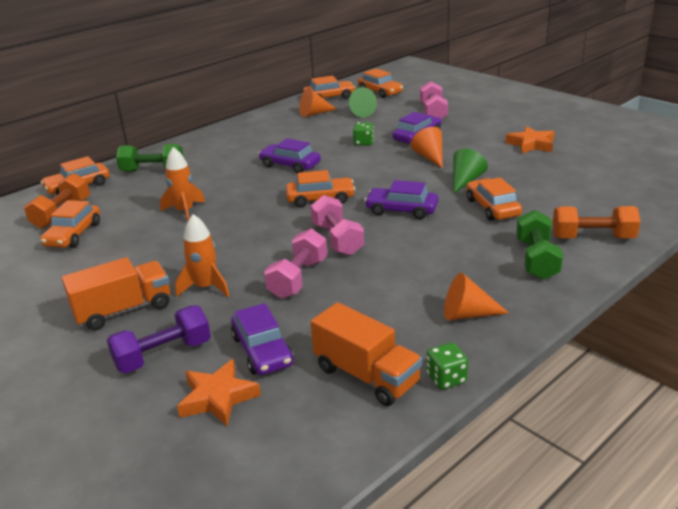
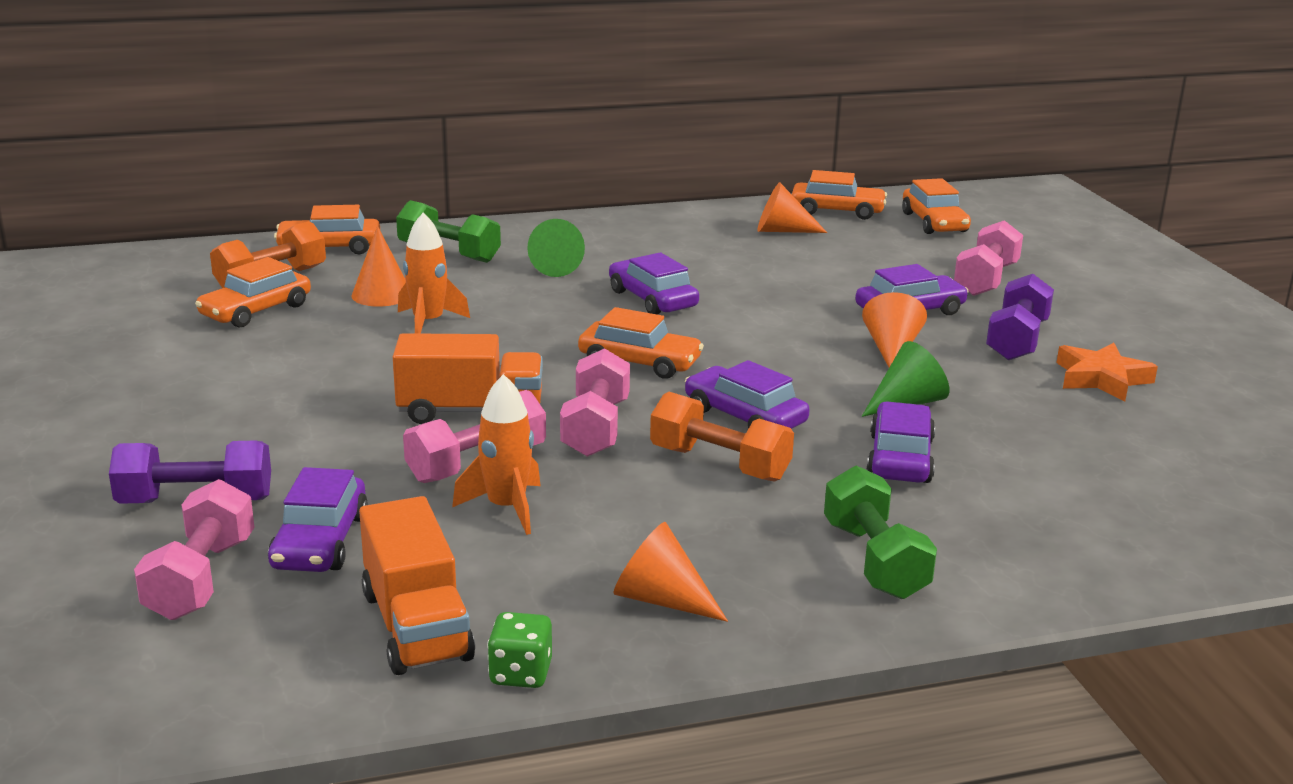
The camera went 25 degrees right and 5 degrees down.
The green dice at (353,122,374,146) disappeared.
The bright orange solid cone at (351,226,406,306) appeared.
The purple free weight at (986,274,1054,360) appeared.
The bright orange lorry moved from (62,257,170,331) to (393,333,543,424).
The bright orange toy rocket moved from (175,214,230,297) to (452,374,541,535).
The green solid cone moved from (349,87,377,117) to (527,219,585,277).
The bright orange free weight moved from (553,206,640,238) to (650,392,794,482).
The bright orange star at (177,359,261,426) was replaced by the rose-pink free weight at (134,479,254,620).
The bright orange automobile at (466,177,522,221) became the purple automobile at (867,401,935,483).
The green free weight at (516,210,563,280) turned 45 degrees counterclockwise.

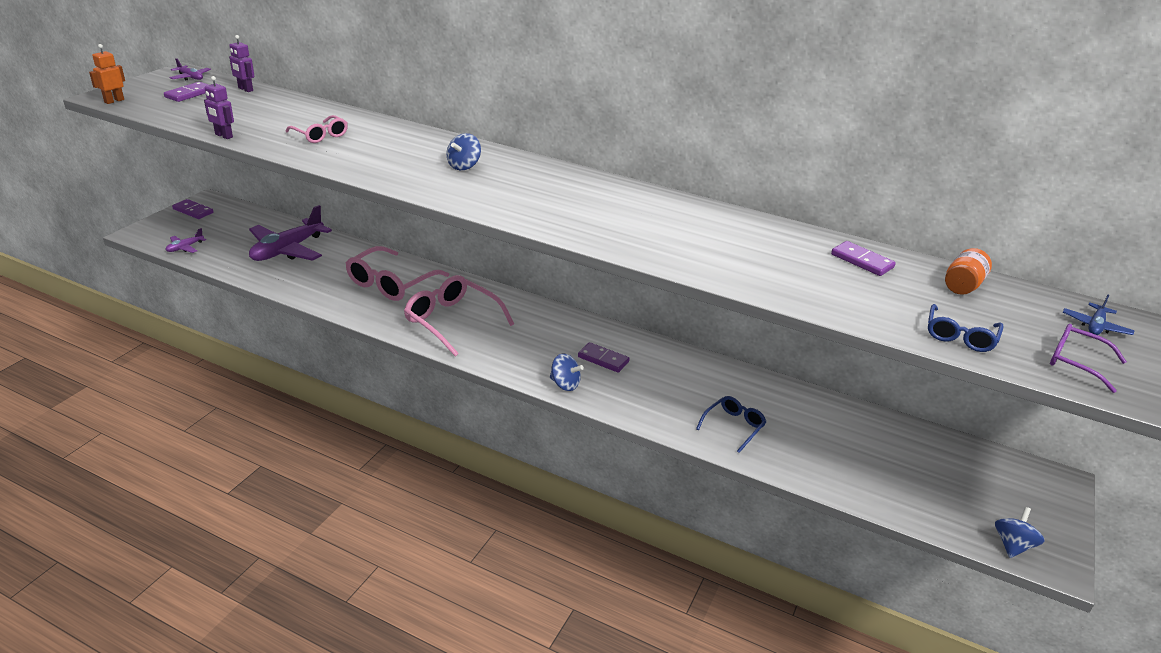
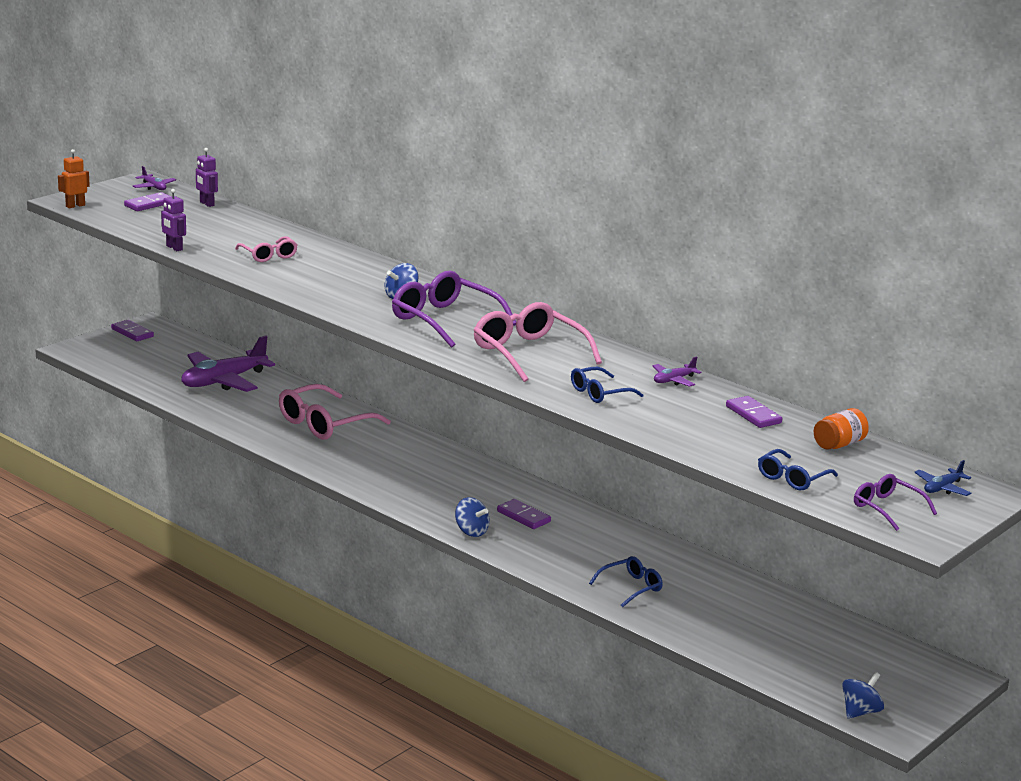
The camera went 15 degrees right and 10 degrees down.
The purple eyeglasses at (392,271,516,348) appeared.
The royal blue eyeglasses at (571,367,644,403) appeared.
The purple toy plane moved from (166,228,206,253) to (653,357,702,387).
The rose-pink eyeglasses moved from (404,275,514,357) to (474,302,602,382).

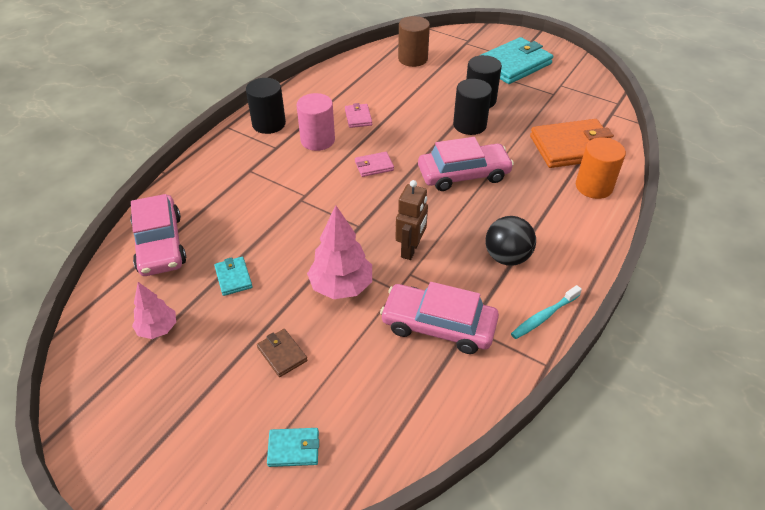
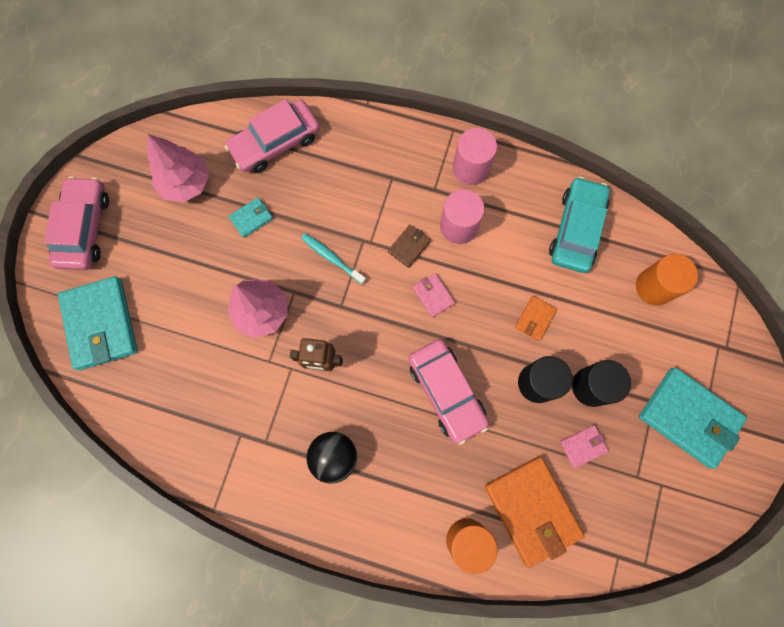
The camera went 75 degrees right and 30 degrees up.
The bright orange wallet at (515,296,557,341) appeared.
The turquoise automobile at (549,177,610,273) appeared.
The brown wallet moved from (257,329,308,377) to (388,225,431,268).
The rose-pink wallet moved from (345,103,372,128) to (560,425,608,468).
The rose-pink automobile moved from (380,282,499,354) to (44,176,109,270).
The turquoise dental brush moved from (511,285,582,339) to (301,233,366,285).
The jet-black cylinder shape at (246,78,286,134) became the rose-pink cylinder shape at (453,128,497,185).
The brown cylinder shape at (398,16,430,67) became the bright orange cylinder shape at (636,254,698,306).
The rose-pink tree at (132,282,176,339) changed to 1.61 times the size.
The turquoise wallet at (267,428,319,467) changed to 2.17 times the size.

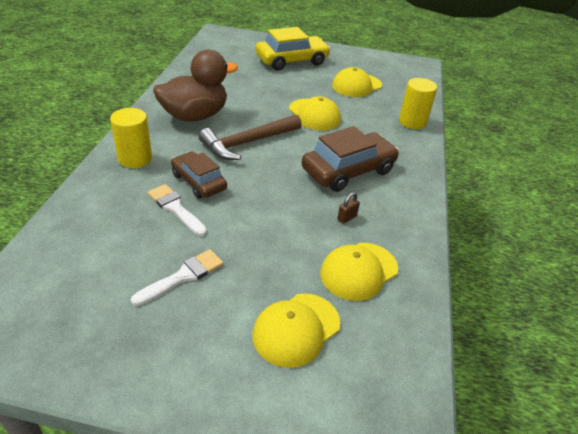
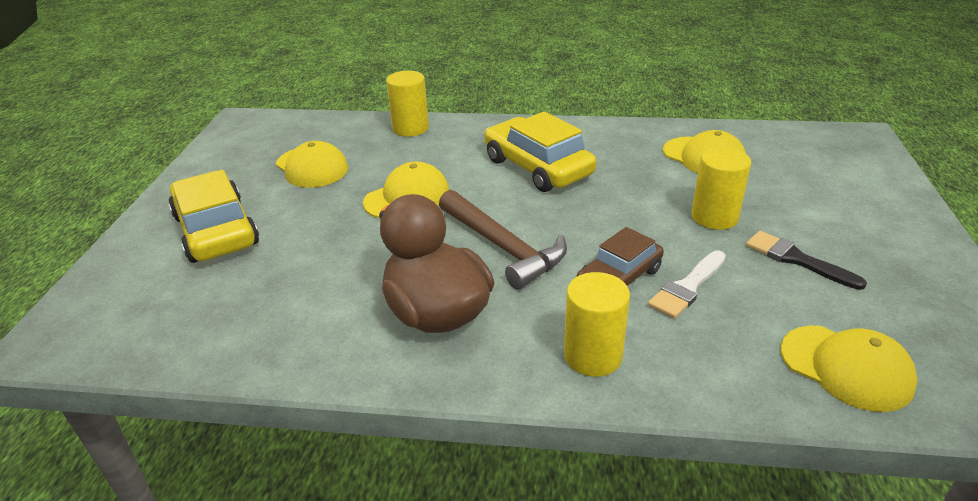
The camera went 90 degrees left and 5 degrees down.
The brown lock at (337,192,360,224) disappeared.
The bright yellow cylinder shape at (691,147,751,230) appeared.
The bright yellow peaked cap moved from (252,293,340,368) to (781,325,918,412).
The pure white paint brush at (131,249,223,306) became the jet-black paint brush at (746,231,867,290).
The brown automobile at (302,126,399,192) became the bright yellow automobile at (484,111,597,192).

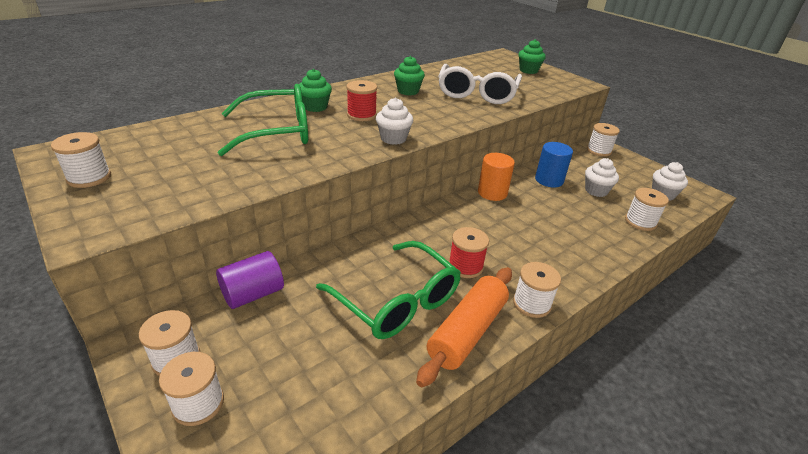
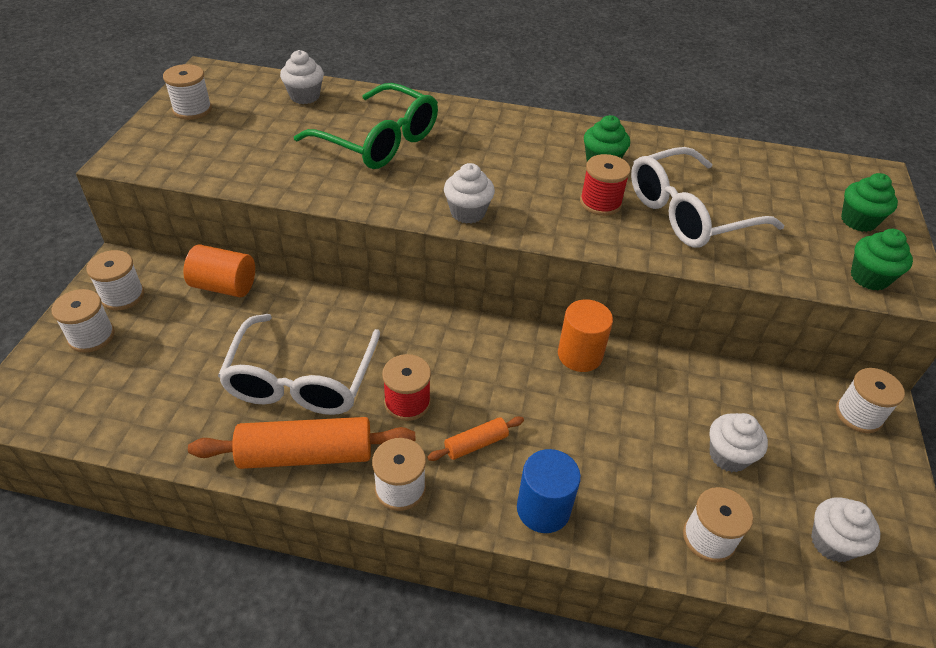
The camera went 50 degrees right and 10 degrees up.
The pure white muffin at (280,50,324,104) appeared.
The bright orange rolling pin at (427,416,524,461) appeared.
The green muffin moved from (299,69,332,112) to (851,229,913,290).
The scarlet reel of thread moved from (346,80,377,121) to (580,154,630,216).
The royal blue cylinder shape moved from (535,142,573,187) to (517,449,581,533).
The purple cylinder shape at (216,251,284,309) became the bright orange cylinder shape at (184,245,255,297).
The green eyeglasses at (316,241,461,339) became the pure white eyeglasses at (218,314,380,415).

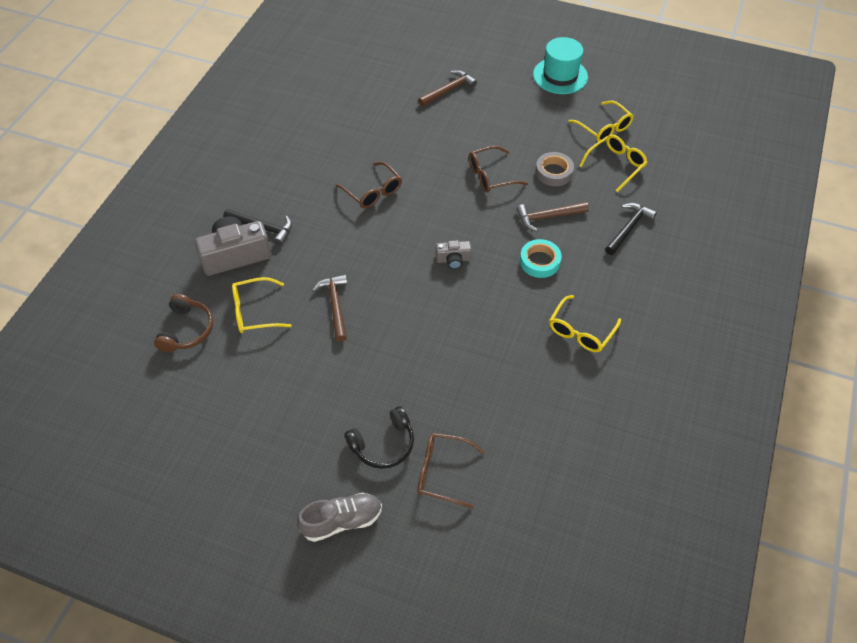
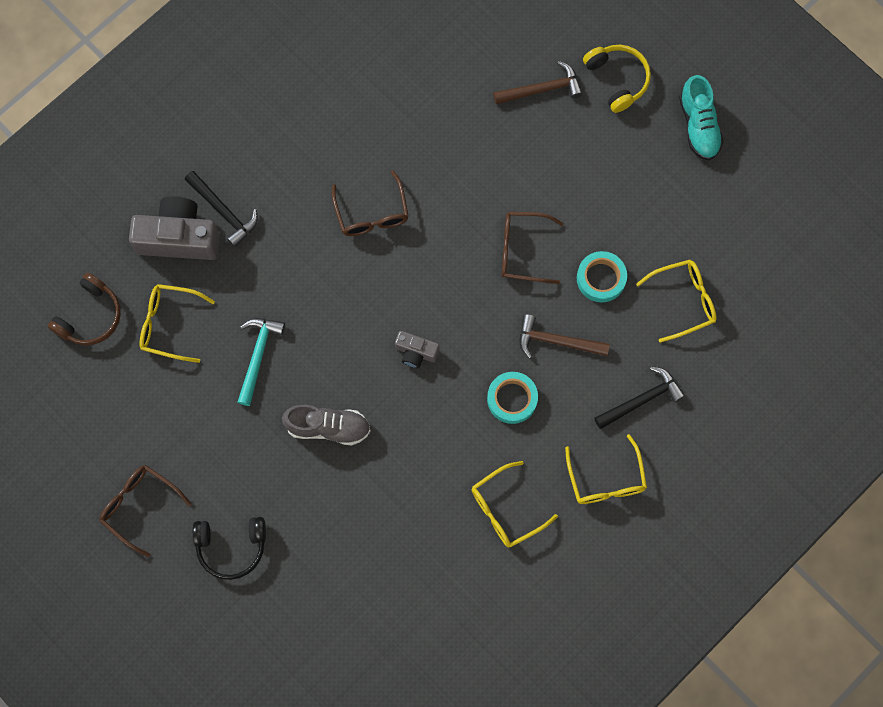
The camera went 25 degrees right and 20 degrees up.
The bright yellow headphones at (583,45,651,113) appeared.
The grey shoe moved from (297,493,382,542) to (282,405,370,445).
The brown eyeglasses moved from (417,433,485,508) to (99,465,192,557).
The bright yellow eyeglasses moved from (568,101,634,142) to (565,434,647,504).
The turquoise hat at (533,37,588,94) was replaced by the turquoise shoe at (679,75,724,160).
The brown claw hammer at (312,274,347,342) became the turquoise claw hammer at (237,318,285,406).
The grey sticky tape at (535,152,574,186) became the turquoise sticky tape at (577,251,627,302).

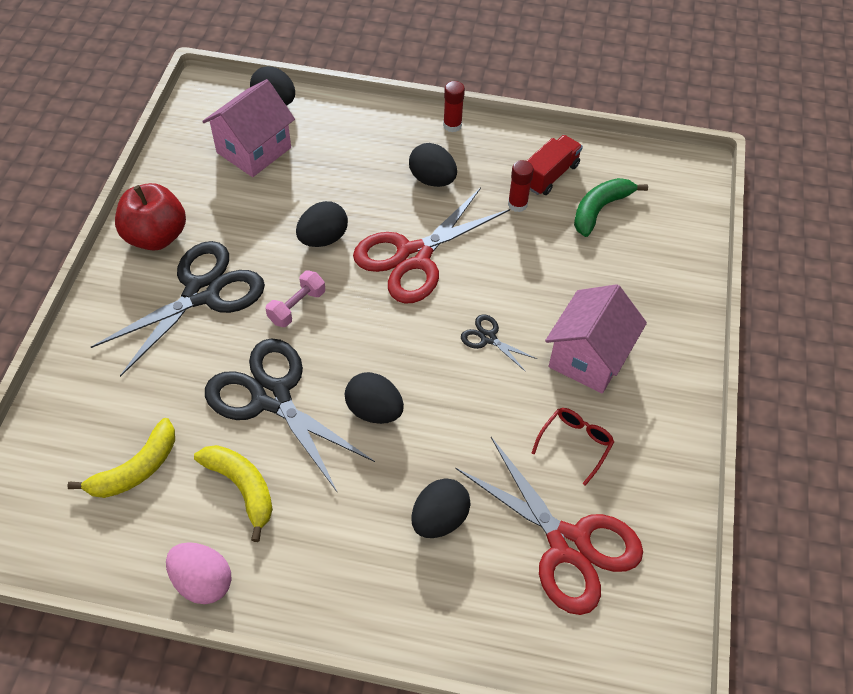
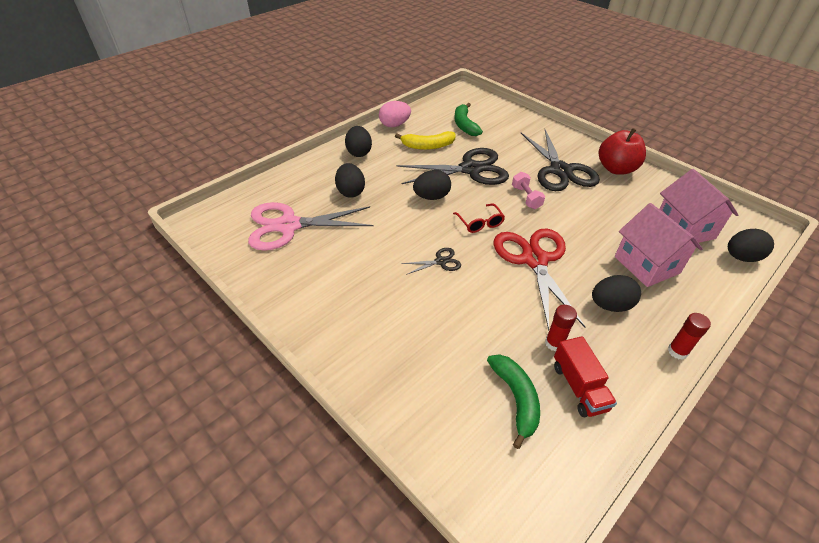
The camera went 125 degrees right and 10 degrees down.
The jet-black egg shape moved from (296,201,348,247) to (345,126,372,157).
The scarlet eyeglasses moved from (532,408,614,486) to (453,203,505,233).
The rose-pink toy house moved from (545,284,647,394) to (615,203,703,287).
The bright yellow banana at (67,418,175,498) became the green banana at (454,103,483,136).
The scarlet shears at (455,437,643,615) became the rose-pink shears at (248,202,374,251).

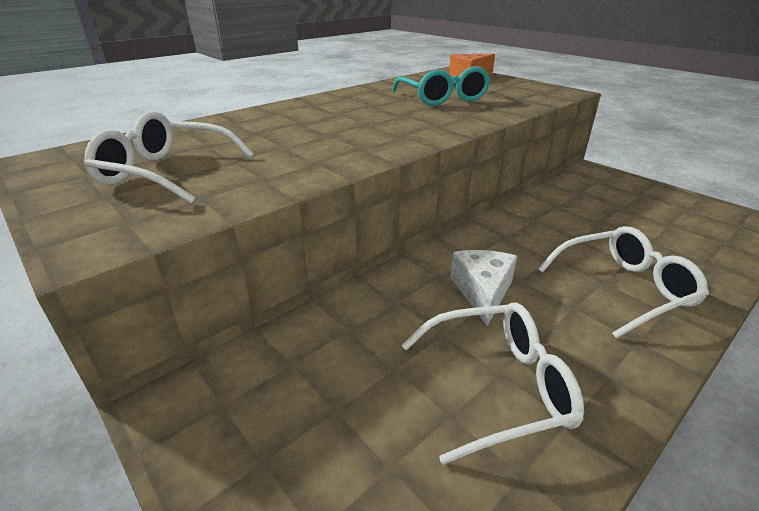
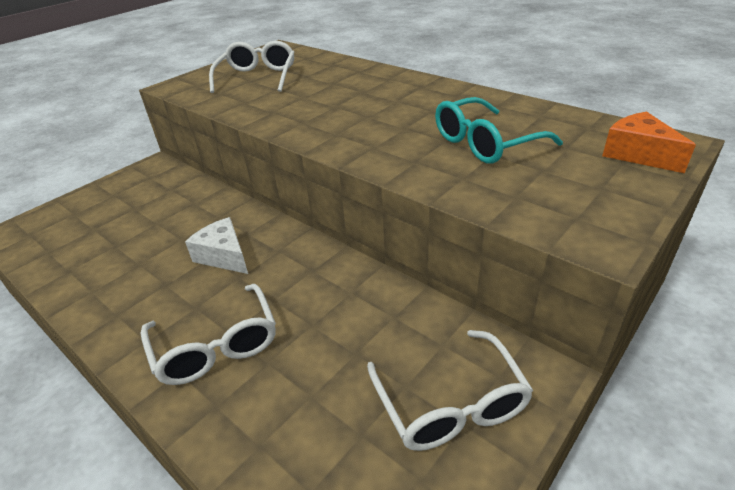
The camera went 85 degrees right and 5 degrees up.
The pure white eyeglasses moved from (402,303,584,465) to (367,330,533,451).
The pure white piece of cheese at (450,250,517,326) turned 135 degrees counterclockwise.

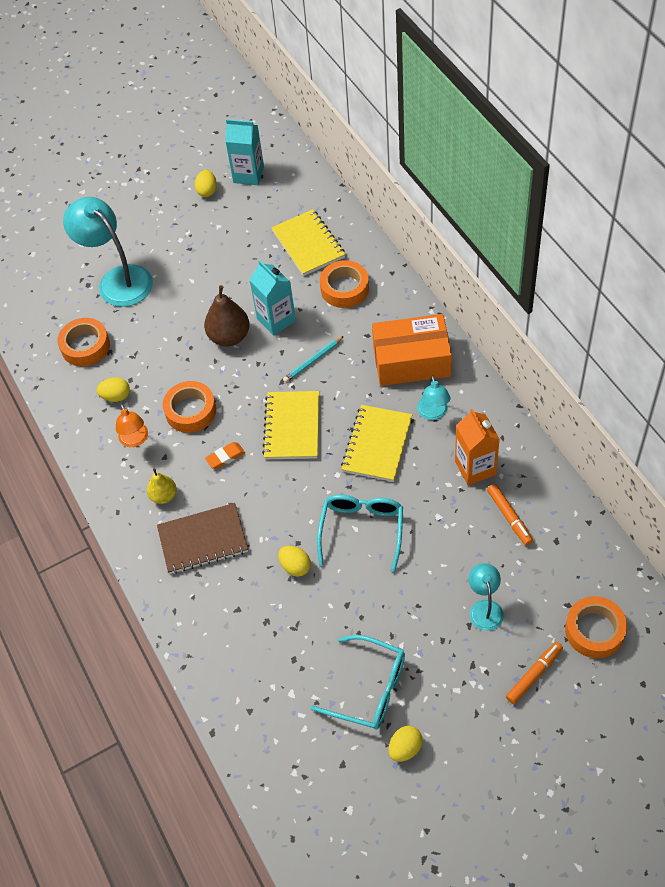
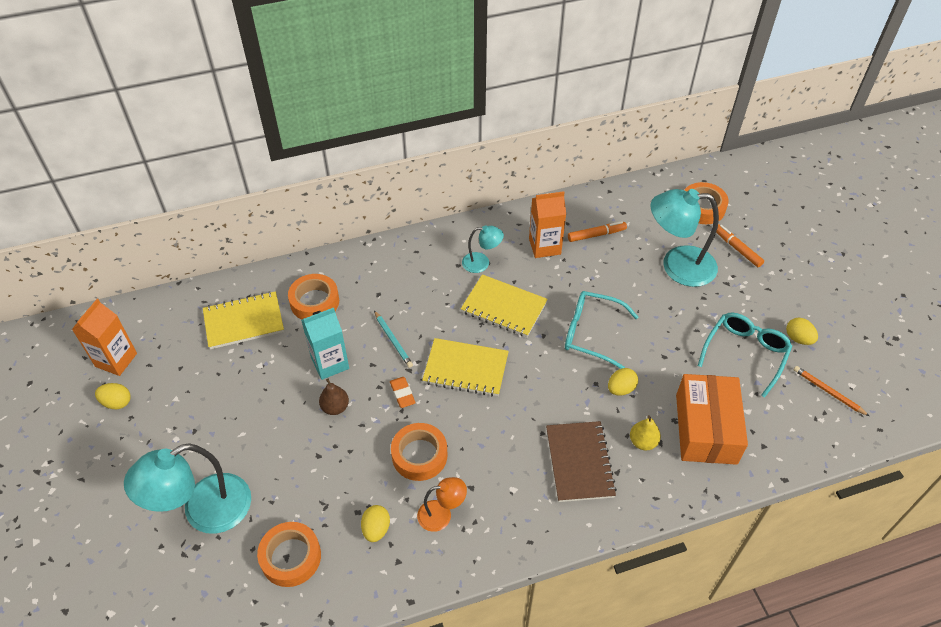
The camera went 85 degrees left and 5 degrees down.
The bright orange lead pencil at (794,366,869,416) appeared.
The bright yellow toy pear moved from (147,468,177,504) to (630,415,661,451).
The bright orange gum eraser moved from (205,442,245,469) to (390,377,415,408).
The bright orange box moved from (372,314,452,386) to (676,374,748,465).
The turquoise juice carton at (225,119,264,185) became the bright orange juice carton at (72,299,137,376).
The brown toy pear at (204,285,250,346) changed to 0.61 times the size.
The turquoise reading lamp at (468,563,504,631) changed to 1.96 times the size.

